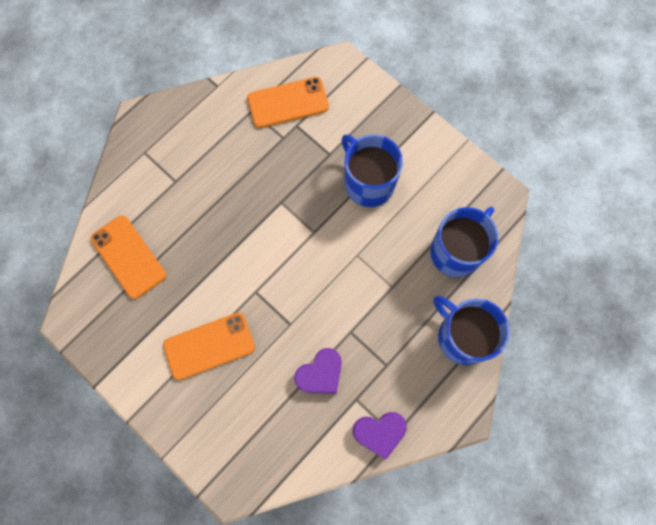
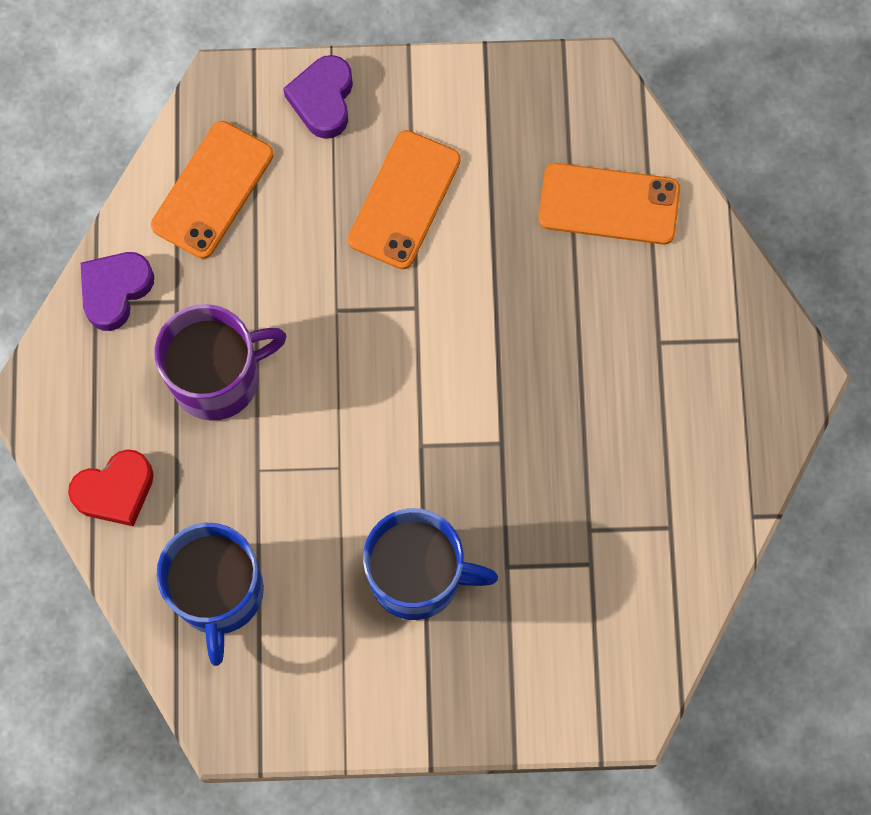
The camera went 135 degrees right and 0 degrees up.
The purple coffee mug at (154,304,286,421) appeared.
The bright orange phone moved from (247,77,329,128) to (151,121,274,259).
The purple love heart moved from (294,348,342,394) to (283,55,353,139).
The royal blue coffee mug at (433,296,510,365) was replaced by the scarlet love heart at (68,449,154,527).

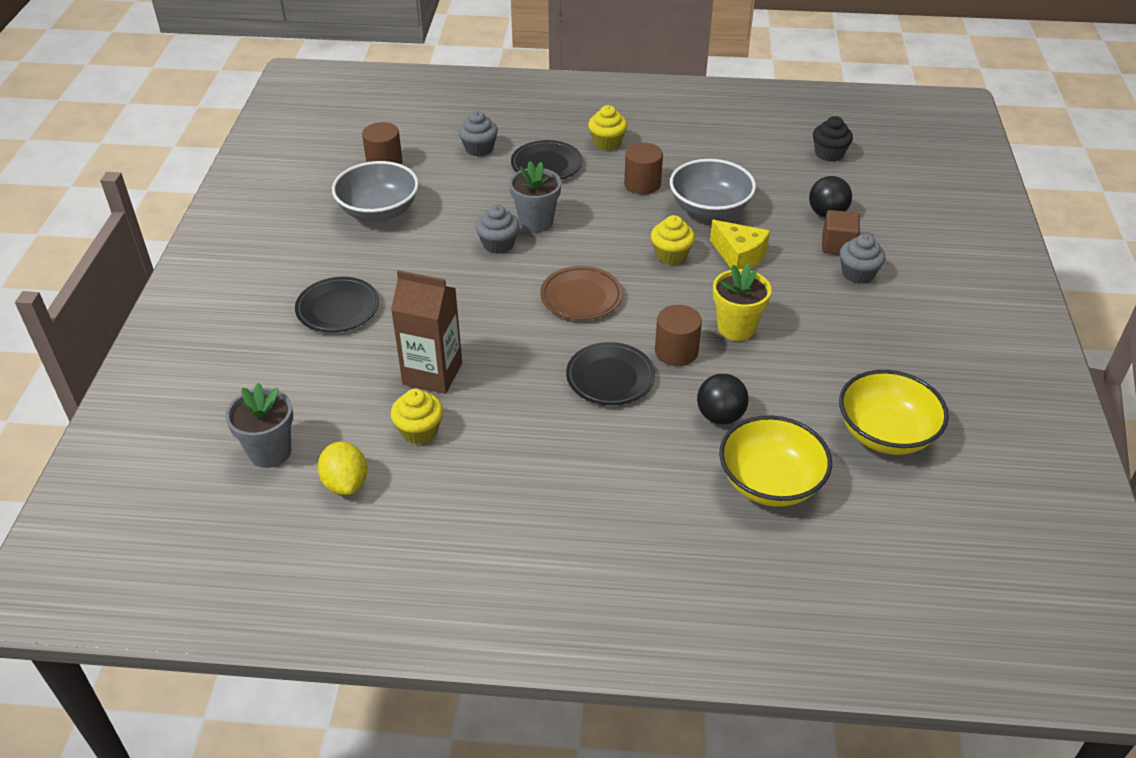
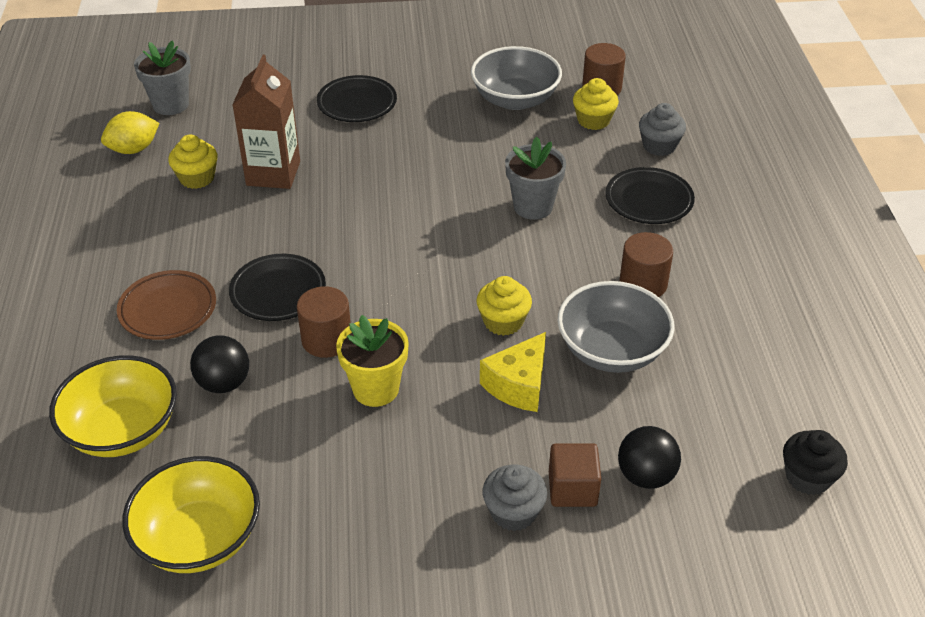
The camera went 80 degrees right and 0 degrees up.
The grey muffin at (476,205,519,254) disappeared.
The brown flat dish moved from (540,266,623,320) to (117,270,216,340).
The bright yellow muffin moved from (588,105,627,150) to (573,78,619,130).

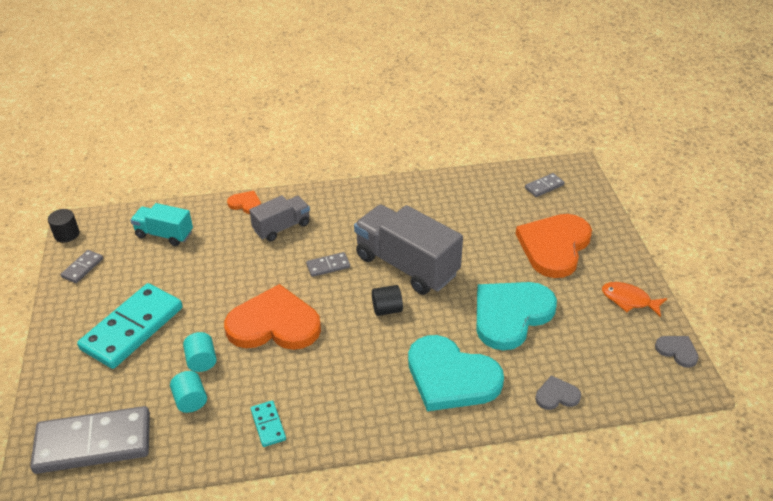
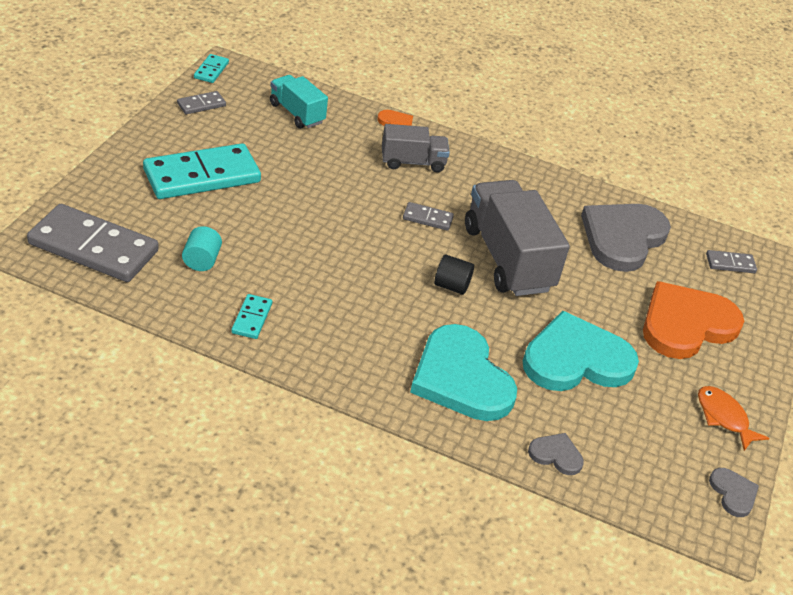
The camera went 25 degrees right and 0 degrees up.
The turquoise cylinder shape at (183,332,217,372) disappeared.
The bright orange love heart at (224,284,321,350) disappeared.
The grey love heart at (581,204,671,272) appeared.
The jet-black cylinder shape at (48,209,80,243) was replaced by the turquoise domino tile at (194,54,229,83).

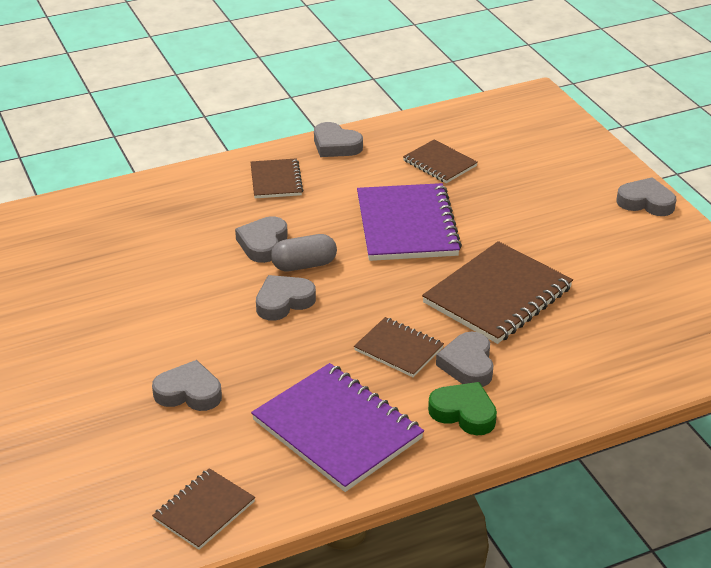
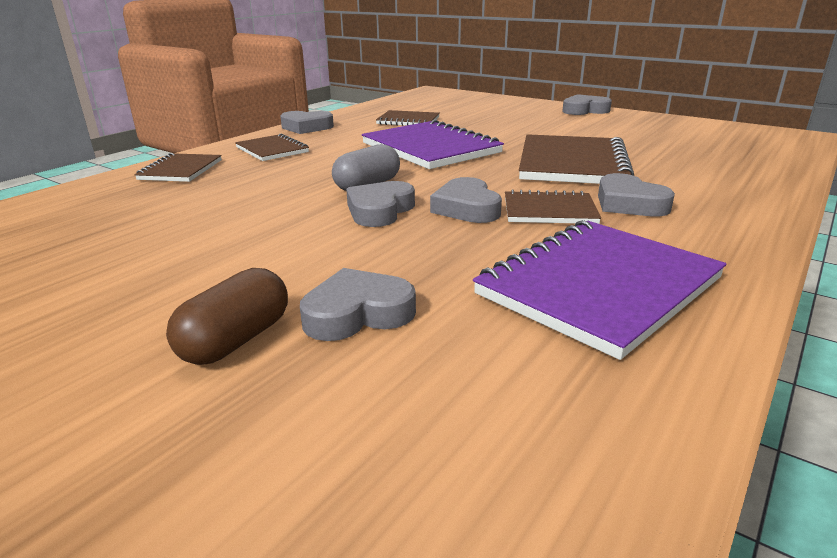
The camera went 30 degrees left and 10 degrees down.
The green love heart at (428,382,497,435) disappeared.
The brown pill shape at (166,268,288,365) appeared.
The brown notebook moved from (152,468,255,550) to (134,153,222,182).
The grey love heart moved from (235,216,288,263) to (430,177,502,223).
The purple notebook at (251,363,424,492) turned 60 degrees counterclockwise.

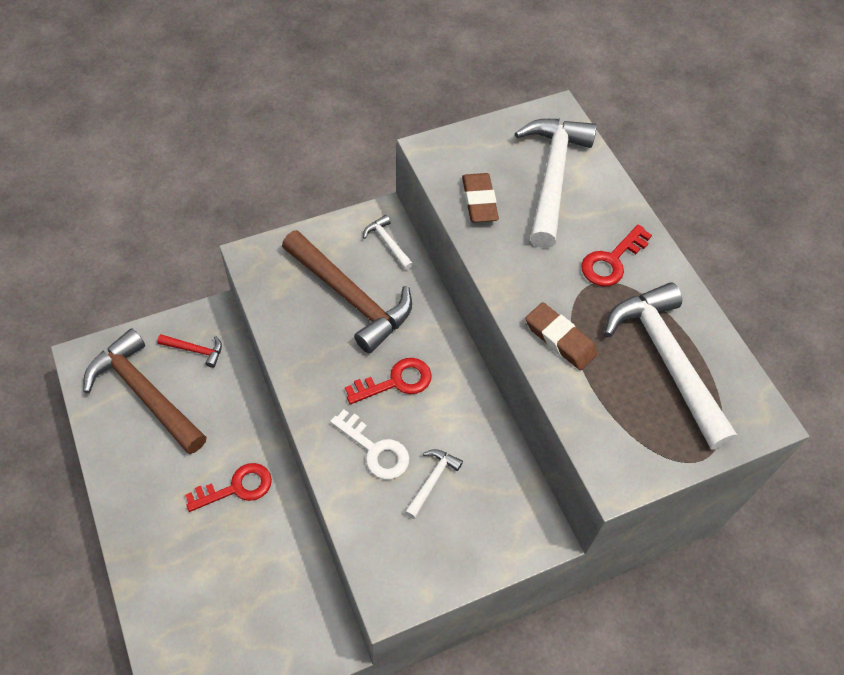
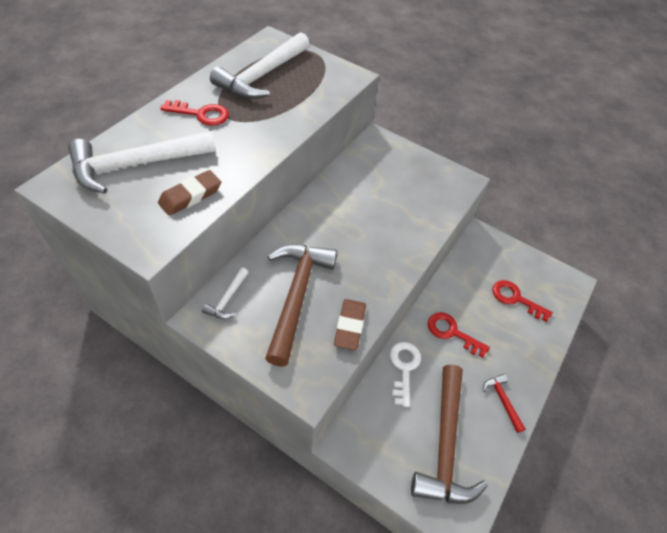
The camera went 125 degrees left and 5 degrees down.
The pure white claw hammer at (405,449,463,519) disappeared.
The scarlet claw hammer moved from (157,334,222,368) to (483,374,525,433).
The pure white door key moved from (330,410,410,479) to (390,342,421,407).
The scarlet door key moved from (345,358,432,404) to (492,280,553,322).
The brown gum eraser moved from (526,302,598,370) to (334,299,366,350).

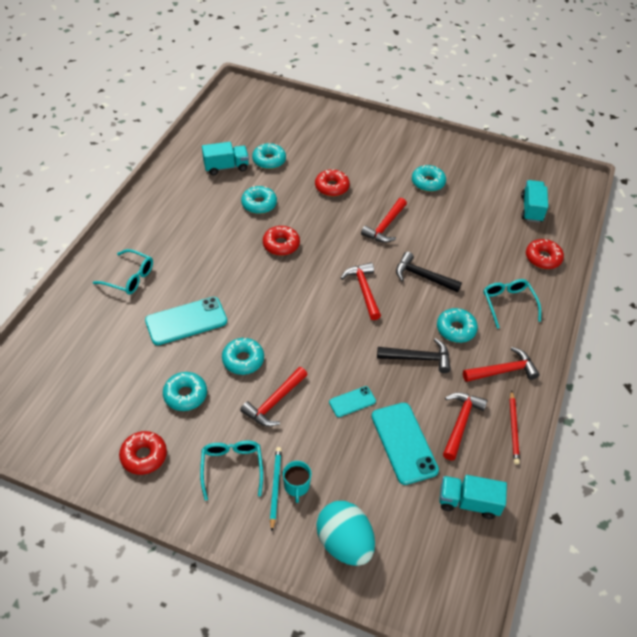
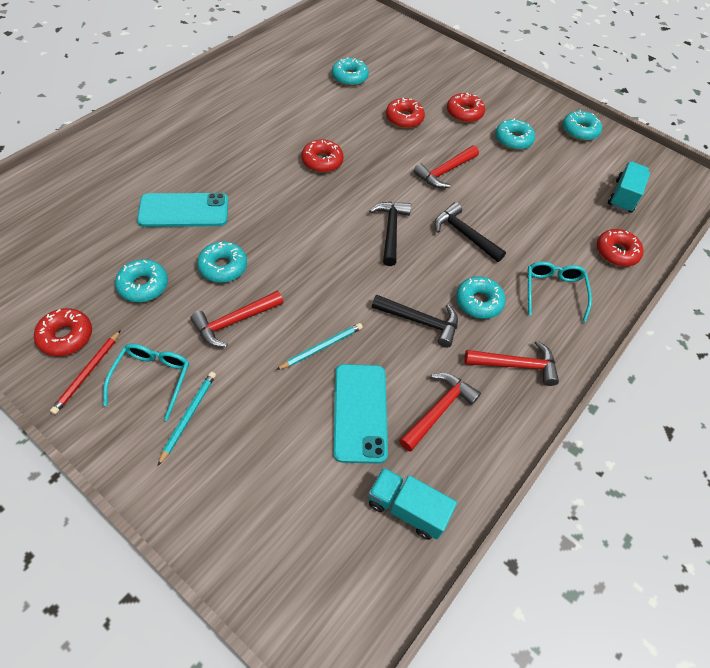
The camera went 15 degrees right and 5 degrees up.
The turquoise eyeglasses at (93,249,153,295) disappeared.
The turquoise lorry at (202,142,249,175) disappeared.
The turquoise coffee mug at (283,461,311,503) disappeared.
The turquoise egg shape at (317,501,375,566) disappeared.
The scarlet doughnut at (447,93,485,123) appeared.
The turquoise doughnut moved from (241,186,277,214) to (563,110,602,141).
The scarlet lead pencil moved from (510,391,520,465) to (50,330,121,414).
The turquoise phone at (329,386,376,417) was replaced by the turquoise lead pencil at (276,323,363,370).
The scarlet claw hammer at (341,262,381,320) became the jet-black claw hammer at (369,202,411,266).

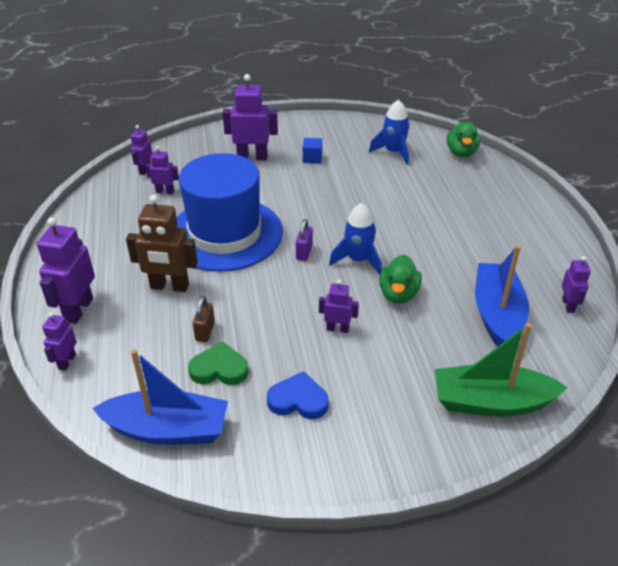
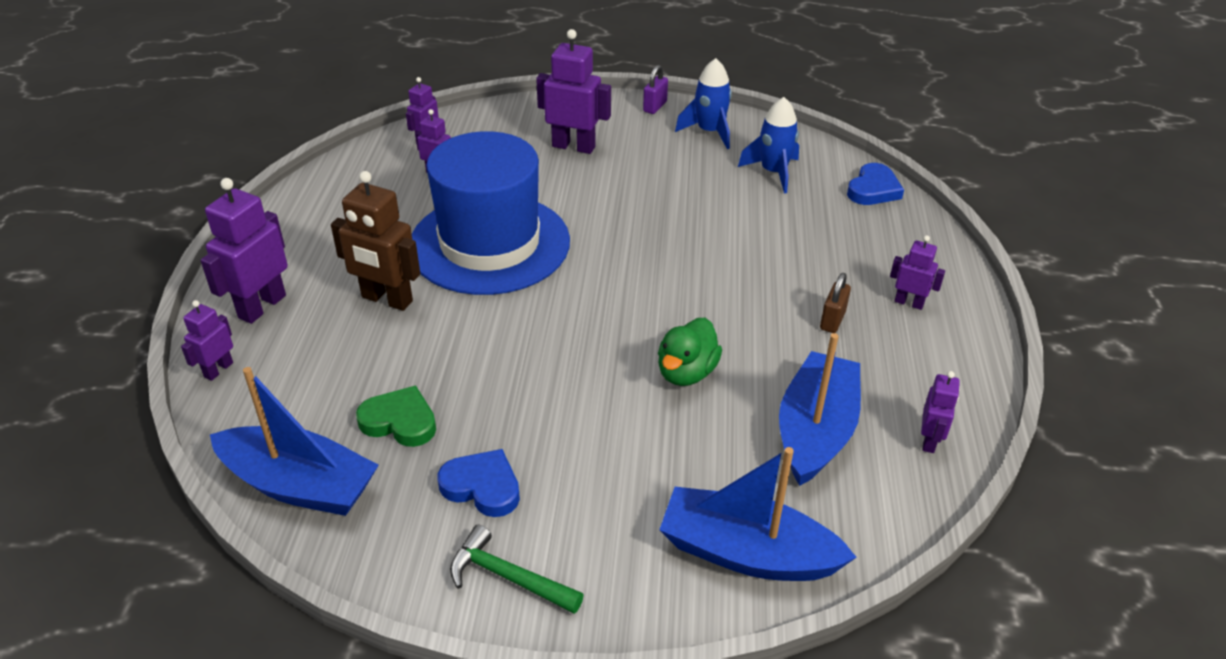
The camera went 15 degrees right and 0 degrees up.
The royal blue block at (303,138,322,164) disappeared.
The green claw hammer at (450,525,584,614) appeared.
The brown lock moved from (193,296,215,342) to (820,273,851,333).
The purple lock moved from (296,219,313,261) to (643,65,668,114).
The purple toy robot moved from (319,280,359,333) to (890,235,945,310).
The royal blue toy rocket moved from (329,203,381,275) to (675,58,732,149).
The green duck at (447,121,480,157) was replaced by the royal blue love heart at (847,163,904,205).
The green toy boat at (435,323,568,417) became the royal blue toy boat at (659,447,857,581).

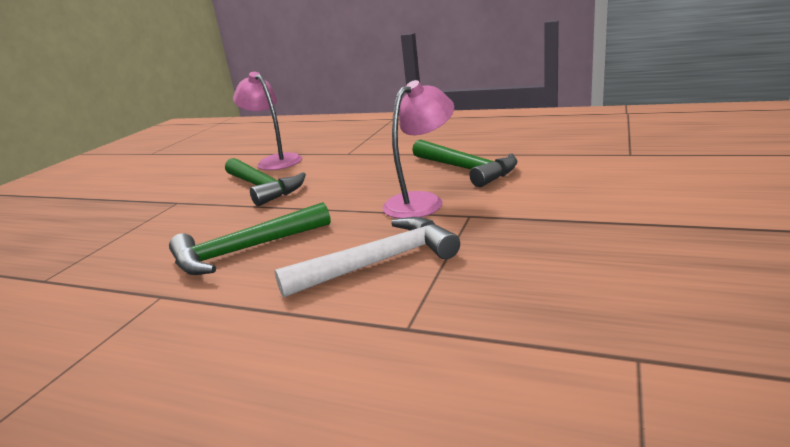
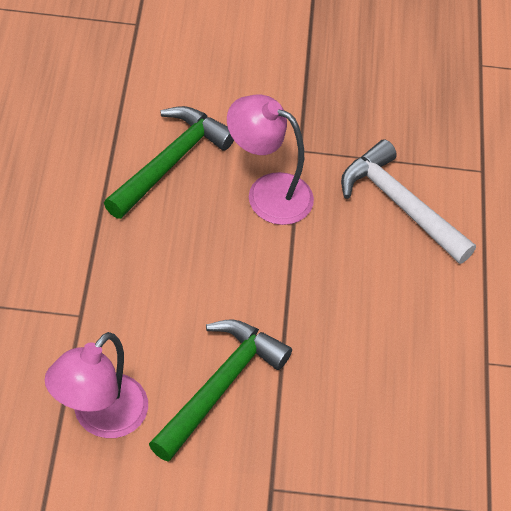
The camera went 115 degrees left and 30 degrees up.
The green claw hammer at (169,202,331,275) disappeared.

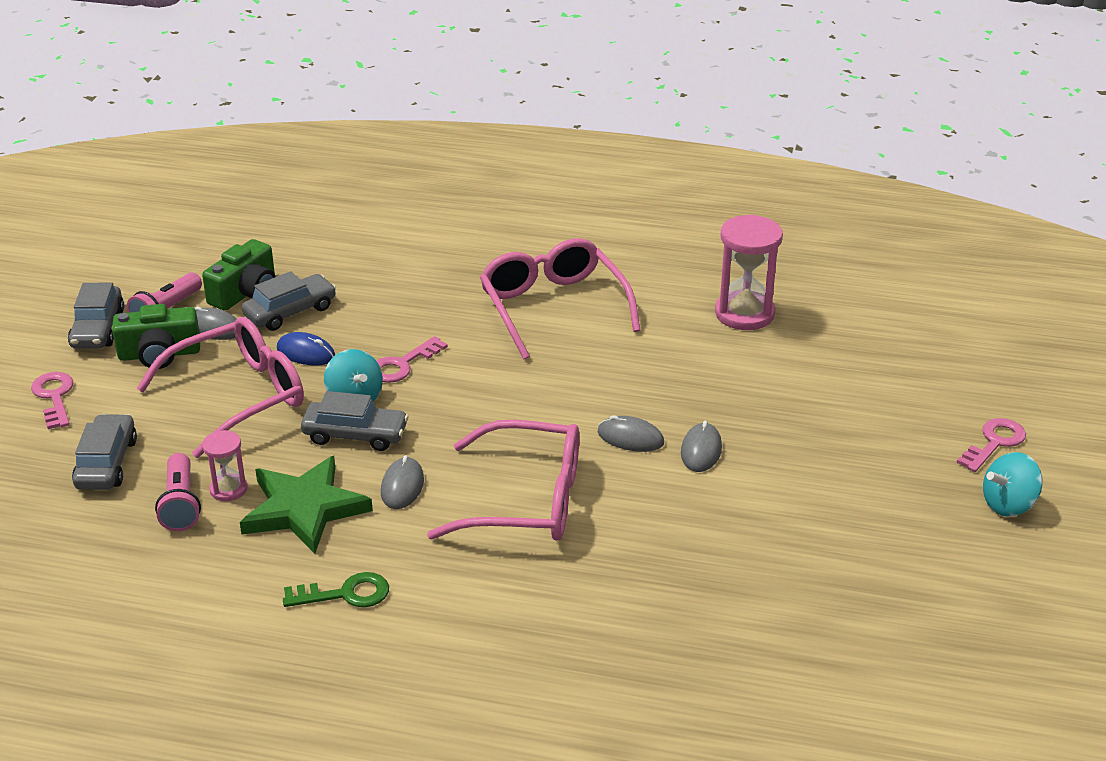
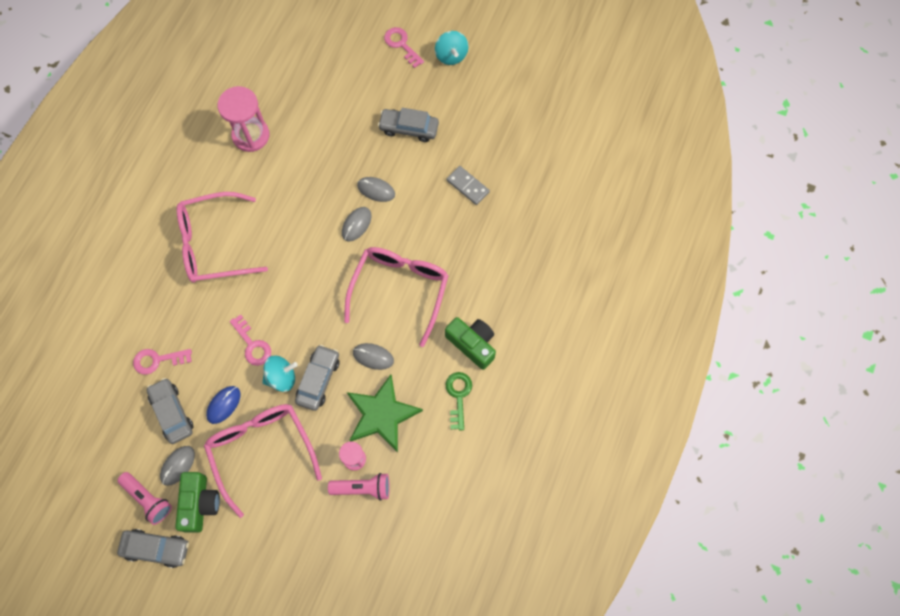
The camera went 80 degrees left and 35 degrees up.
The grey domino tile at (447,166,490,205) appeared.
The rose-pink door key moved from (31,372,74,429) to (133,349,192,375).
The grey automobile moved from (72,414,137,490) to (378,108,439,142).
The green camera moved from (202,239,275,311) to (445,317,496,370).

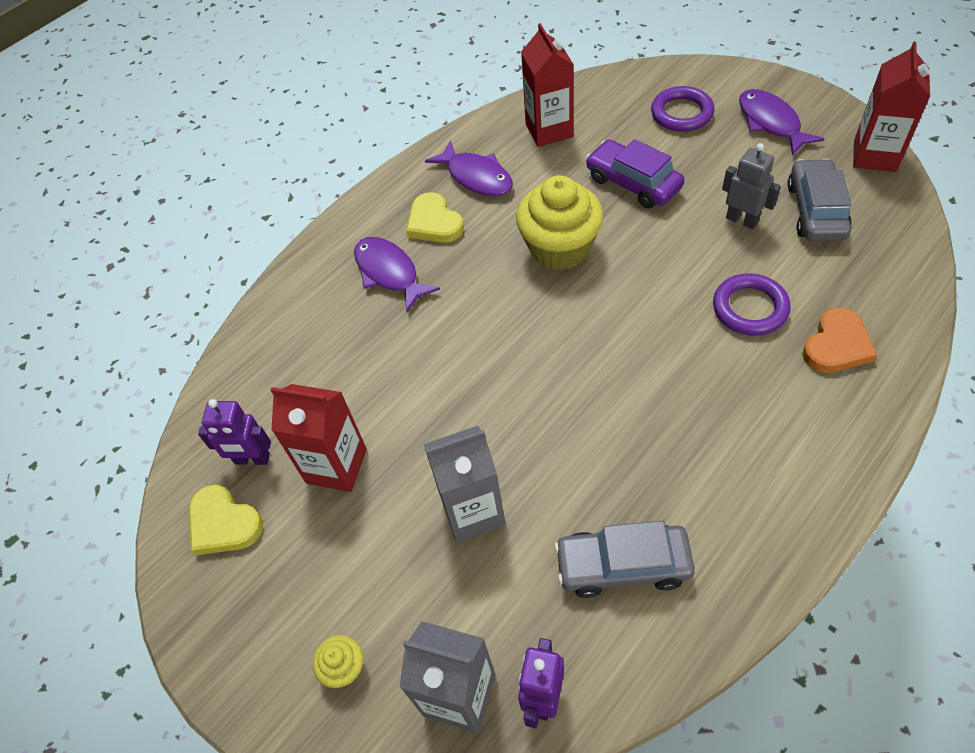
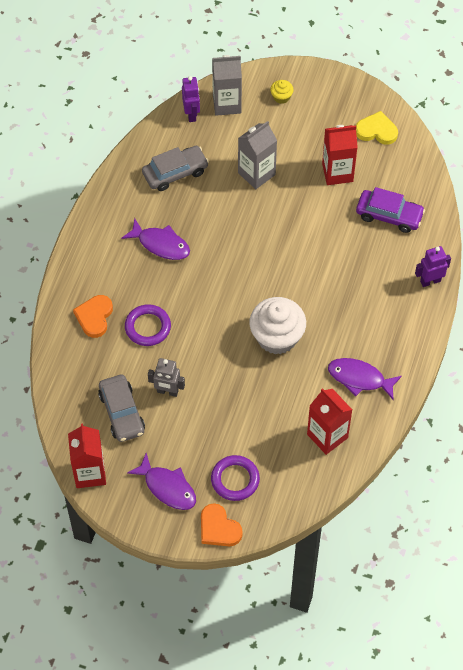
The camera went 150 degrees right and 5 degrees up.
The bright yellow love heart at (406,192,464,243) disappeared.
The bright orange love heart at (201,503,243,546) appeared.
The purple toy robot moved from (198,399,271,465) to (415,246,451,287).
The purple fish figure moved from (354,237,440,312) to (122,218,190,260).
The purple automobile moved from (586,139,684,209) to (356,187,425,233).
The bright yellow muffin at (516,175,603,270) became the pure white muffin at (249,297,306,354).

